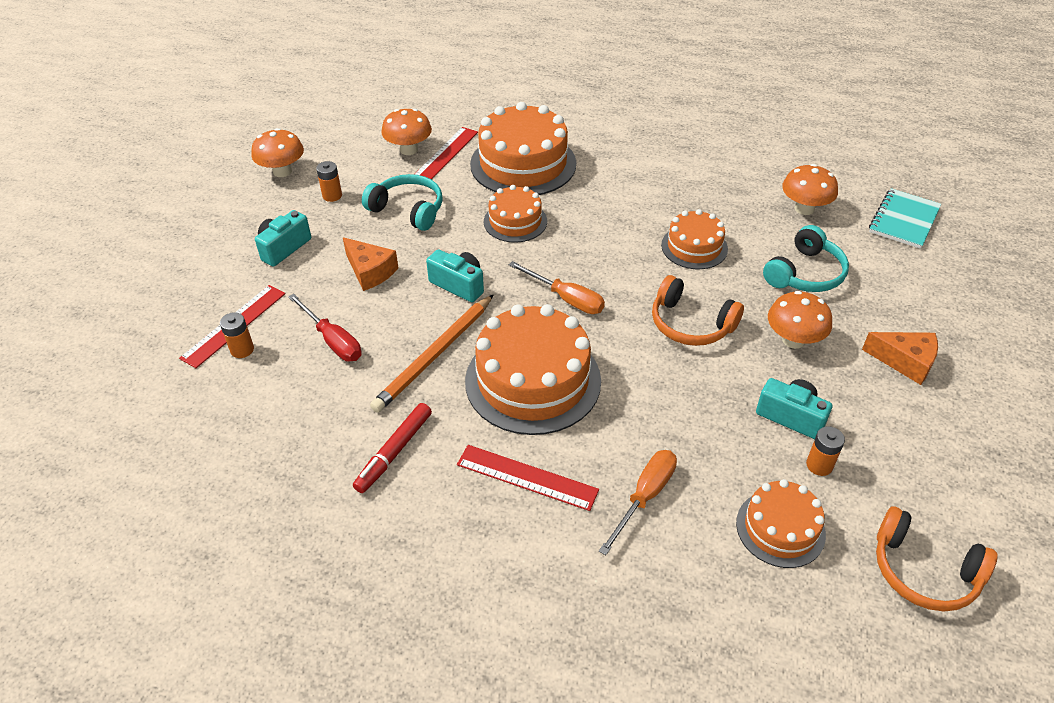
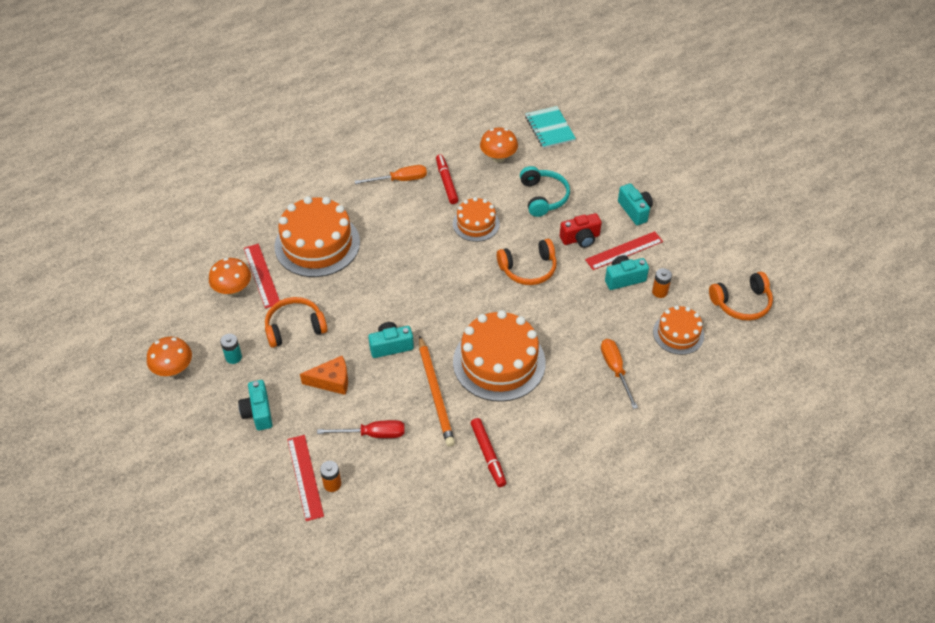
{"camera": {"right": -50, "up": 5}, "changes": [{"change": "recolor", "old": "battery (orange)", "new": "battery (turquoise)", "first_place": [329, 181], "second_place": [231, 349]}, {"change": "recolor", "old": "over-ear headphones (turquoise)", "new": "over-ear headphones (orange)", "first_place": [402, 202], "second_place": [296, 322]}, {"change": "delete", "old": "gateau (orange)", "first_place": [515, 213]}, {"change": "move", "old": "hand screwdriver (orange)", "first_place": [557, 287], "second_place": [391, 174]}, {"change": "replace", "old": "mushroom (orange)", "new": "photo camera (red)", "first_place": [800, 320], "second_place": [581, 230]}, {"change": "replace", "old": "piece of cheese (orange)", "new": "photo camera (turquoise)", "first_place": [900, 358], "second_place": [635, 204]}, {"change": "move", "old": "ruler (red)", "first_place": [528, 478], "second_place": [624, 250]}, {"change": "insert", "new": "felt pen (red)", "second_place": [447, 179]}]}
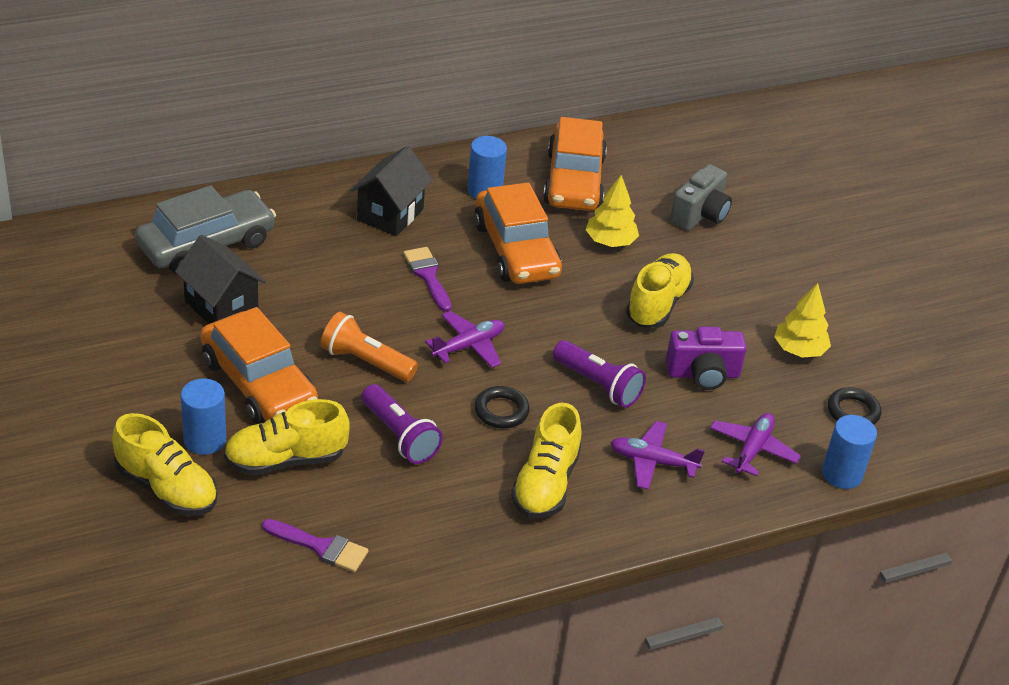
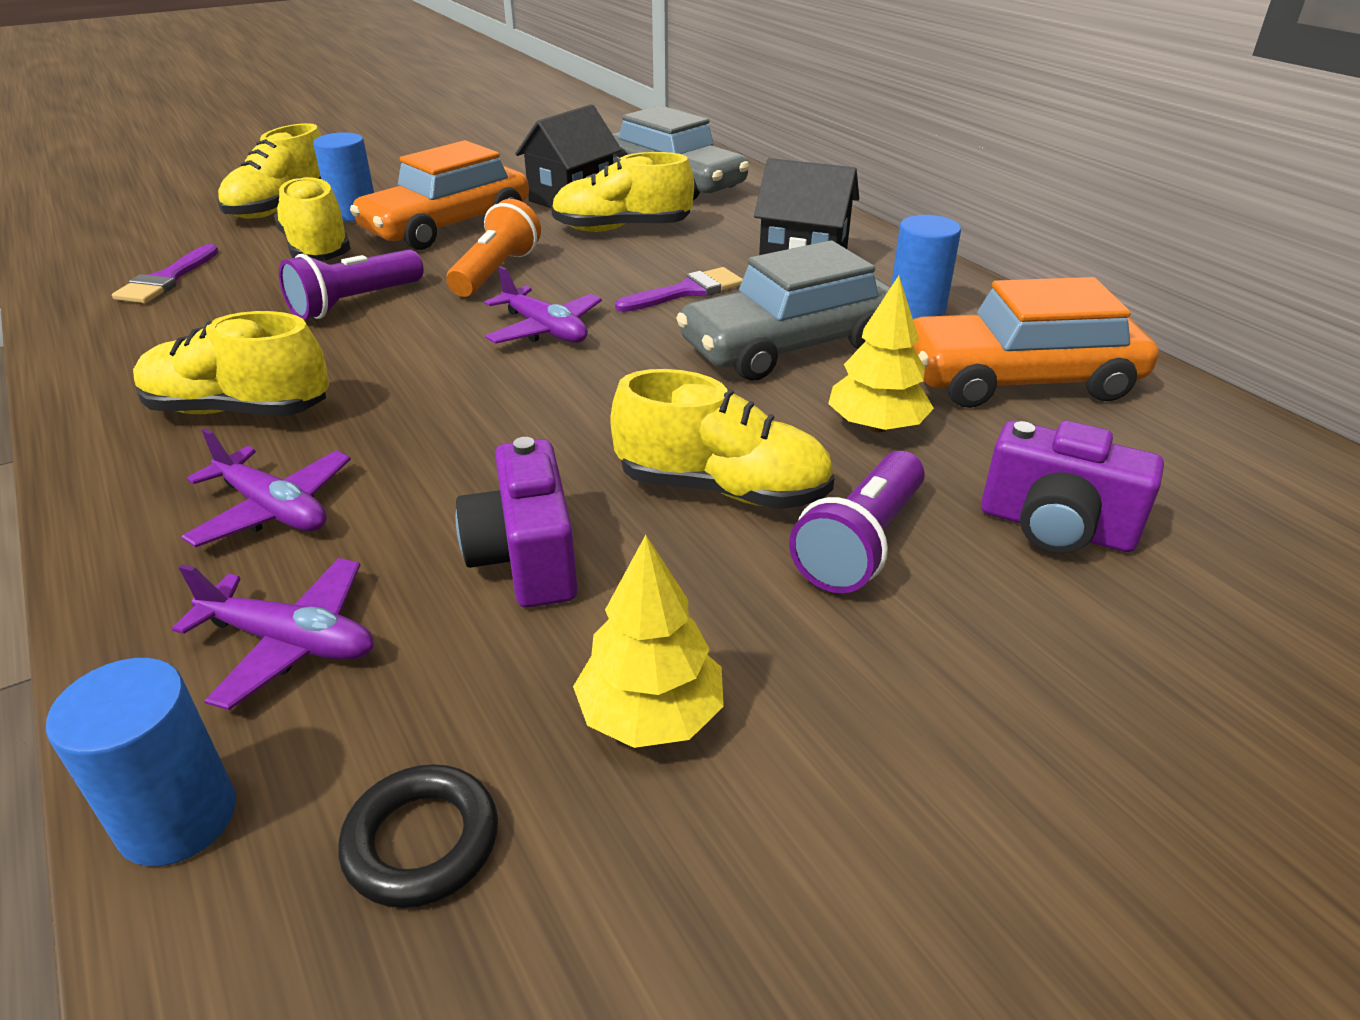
{"camera": {"right": 85, "up": -5}, "changes": [{"change": "recolor", "old": "photo camera (gray)", "new": "photo camera (royal purple)", "first_place": [701, 197], "second_place": [1072, 486]}, {"change": "recolor", "old": "car (orange)", "new": "car (gray)", "first_place": [518, 233], "second_place": [783, 310]}, {"change": "move", "old": "pocket torch (royal purple)", "first_place": [599, 374], "second_place": [857, 522]}, {"change": "delete", "old": "torus (ebony)", "first_place": [502, 407]}, {"change": "rotate", "old": "toy plane (royal purple)", "first_place": [657, 455], "second_place": [266, 487], "degrees": 120}, {"change": "insert", "new": "shoe (golden)", "second_place": [622, 192]}]}
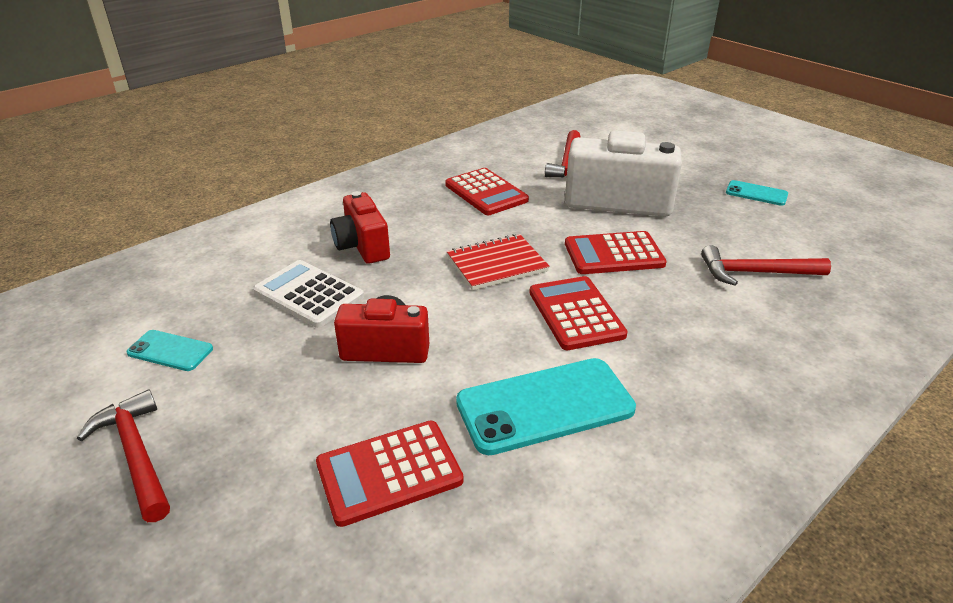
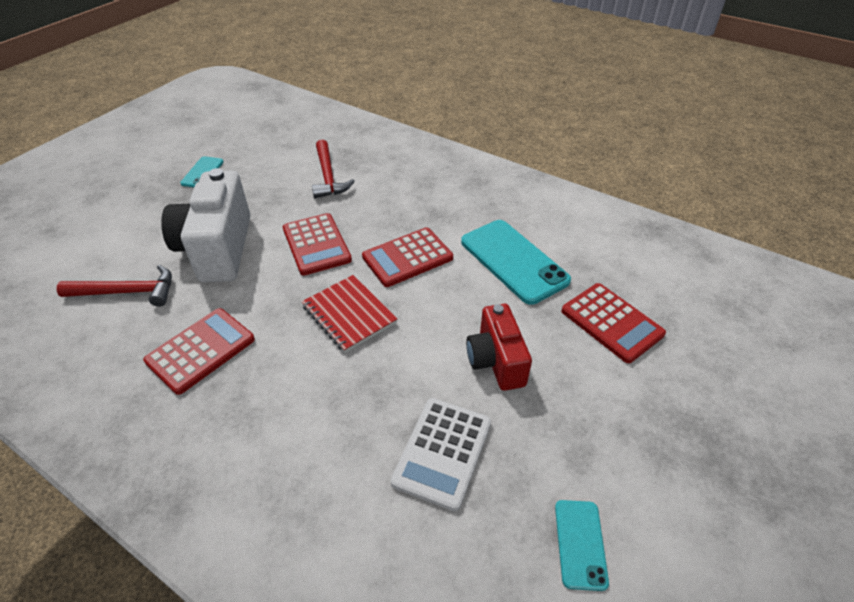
{"camera": {"right": -105, "up": 10}, "changes": [{"change": "delete", "old": "photo camera (red)", "first_place": [360, 227]}, {"change": "delete", "old": "carpenter's hammer (red)", "first_place": [123, 456]}]}
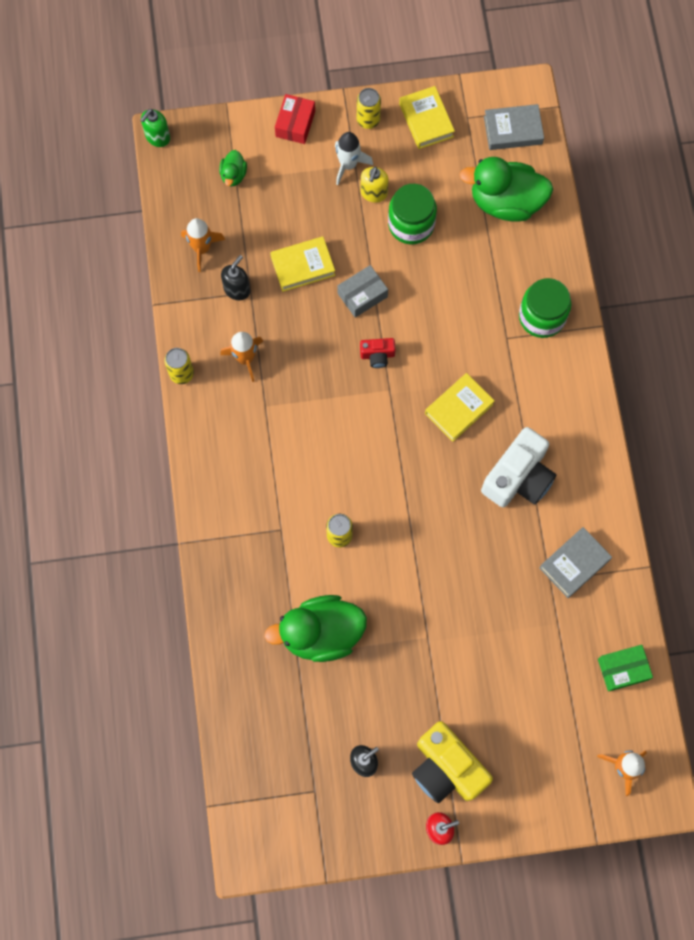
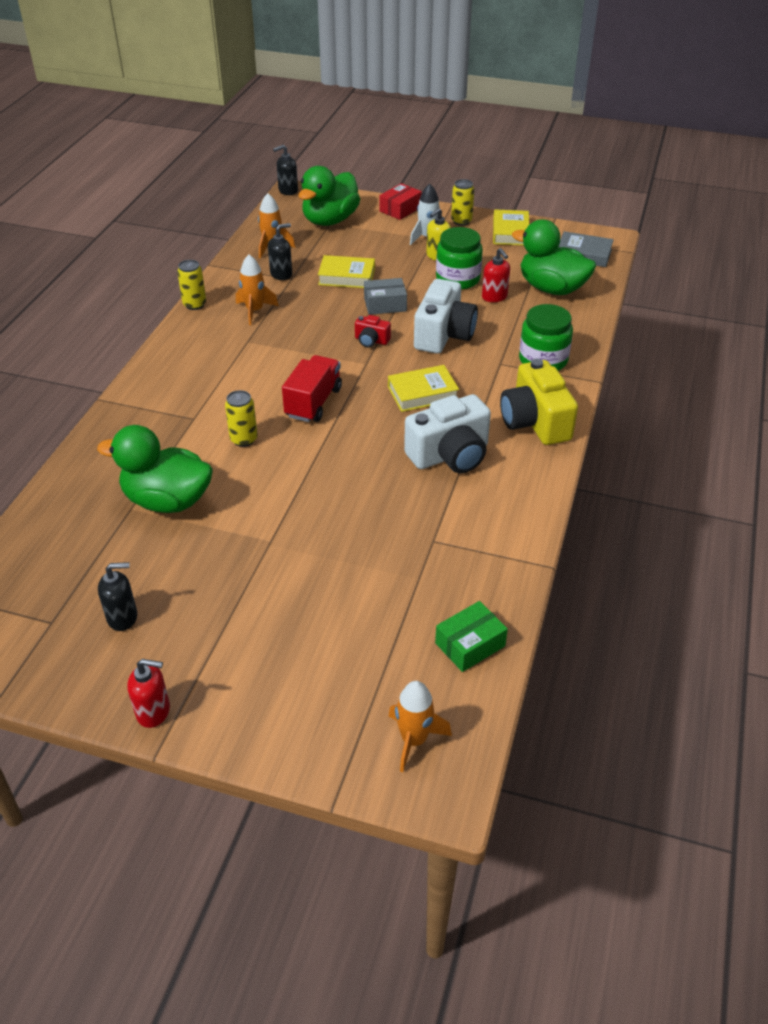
{"camera": {"right": 25, "up": -30}, "changes": [{"change": "recolor", "old": "pump bottle (green)", "new": "pump bottle (ebony)", "first_place": [155, 128], "second_place": [285, 170]}, {"change": "resize", "old": "rubber duck (green)", "first_place": [233, 168], "second_place": [329, 196], "factor": 2.17}, {"change": "delete", "old": "book (gray)", "first_place": [575, 562]}, {"change": "rotate", "old": "box (green)", "first_place": [625, 668], "second_place": [471, 636], "degrees": -45}, {"change": "move", "old": "photo camera (golden)", "first_place": [452, 762], "second_place": [539, 402]}, {"change": "insert", "new": "pump bottle (red)", "second_place": [496, 275]}, {"change": "insert", "new": "photo camera (pure white)", "second_place": [446, 316]}, {"change": "insert", "new": "toy truck (red)", "second_place": [312, 388]}]}
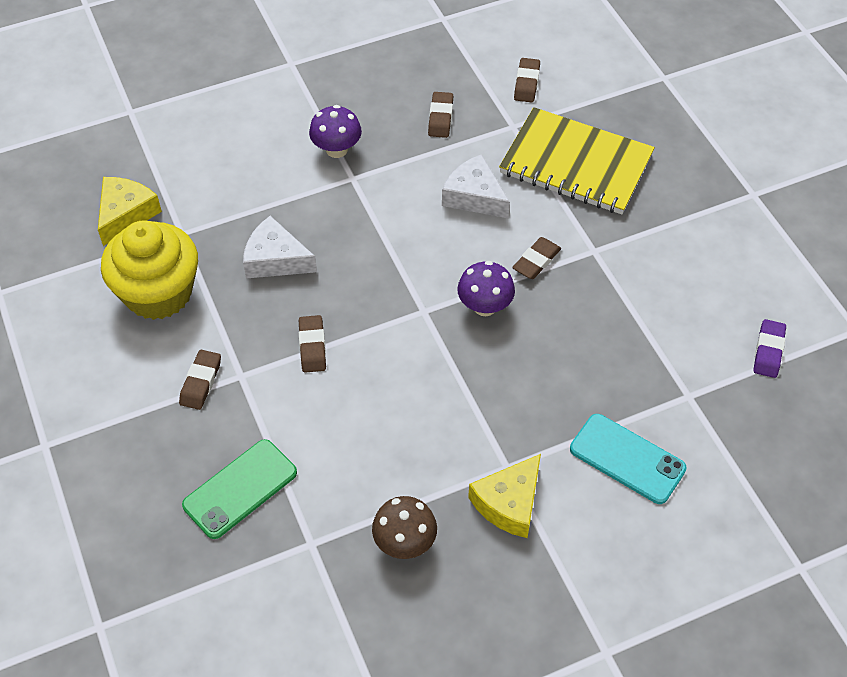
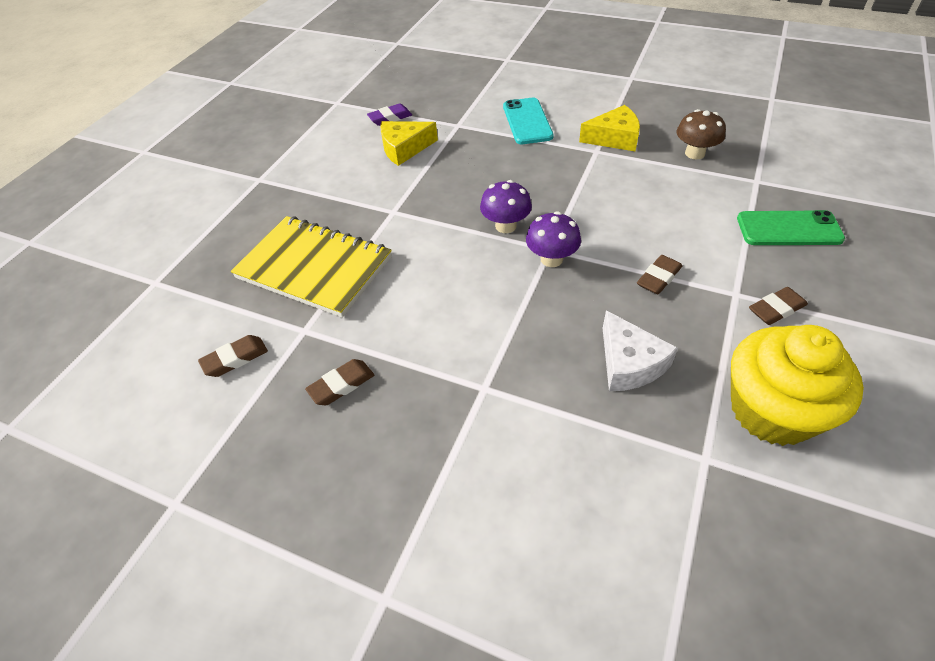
{"camera": {"right": -130, "up": -5}, "changes": [{"change": "move", "old": "mushroom (royal purple)", "first_place": [335, 131], "second_place": [553, 239]}, {"change": "rotate", "old": "notepad (golden)", "first_place": [577, 161], "second_place": [311, 267], "degrees": -45}, {"change": "delete", "old": "piece of cheese (pure white)", "first_place": [476, 186]}, {"change": "move", "old": "piece of cheese (golden)", "first_place": [130, 211], "second_place": [409, 143]}, {"change": "delete", "old": "pencil eraser (dark brown)", "first_place": [536, 258]}]}
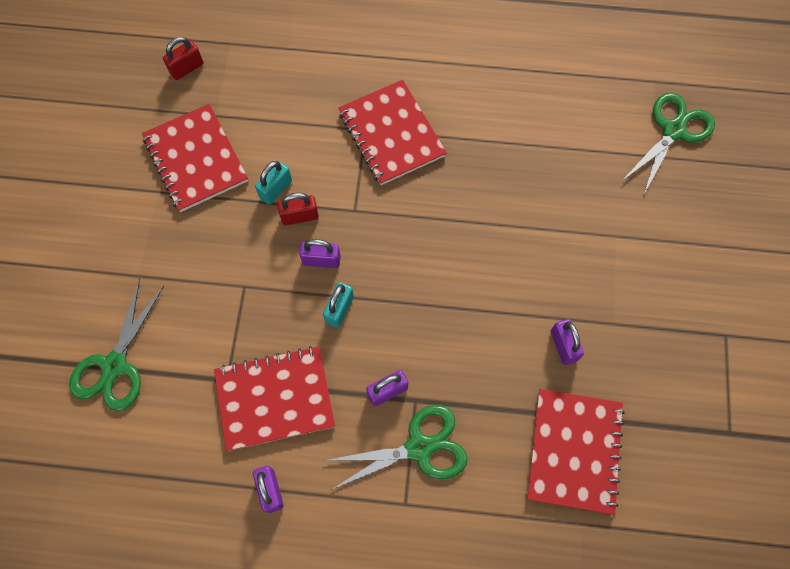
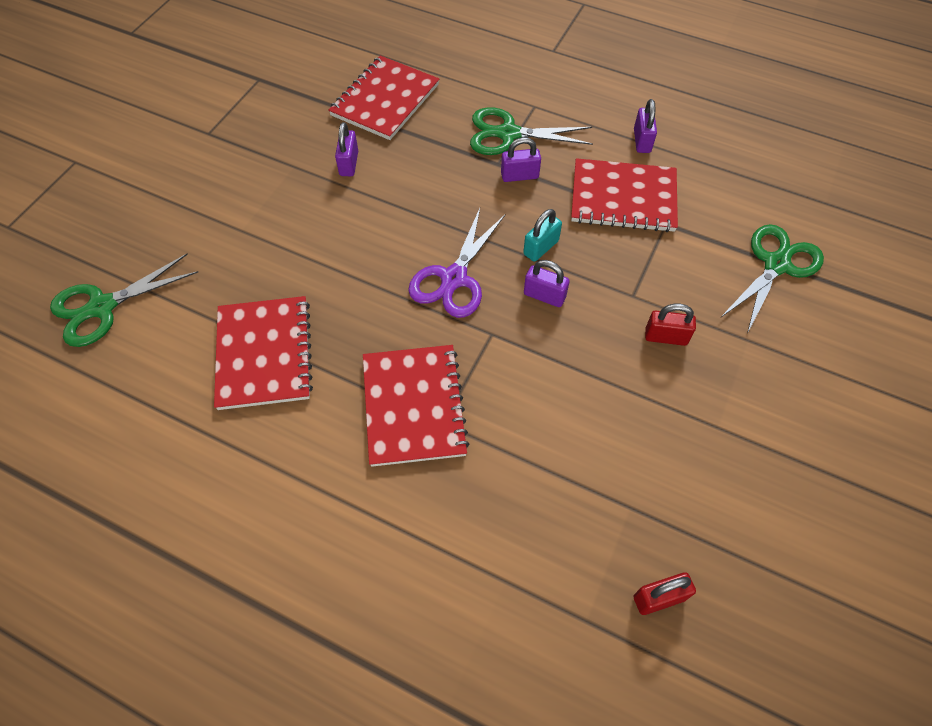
{"camera": {"right": -160, "up": -10}, "changes": [{"change": "move", "old": "notepad (red)", "first_place": [195, 158], "second_place": [263, 353]}, {"change": "delete", "old": "small lock (turquoise)", "first_place": [273, 183]}, {"change": "move", "old": "small lock (red)", "first_place": [298, 209], "second_place": [670, 325]}, {"change": "insert", "new": "scissors (royal purple)", "second_place": [456, 263]}]}
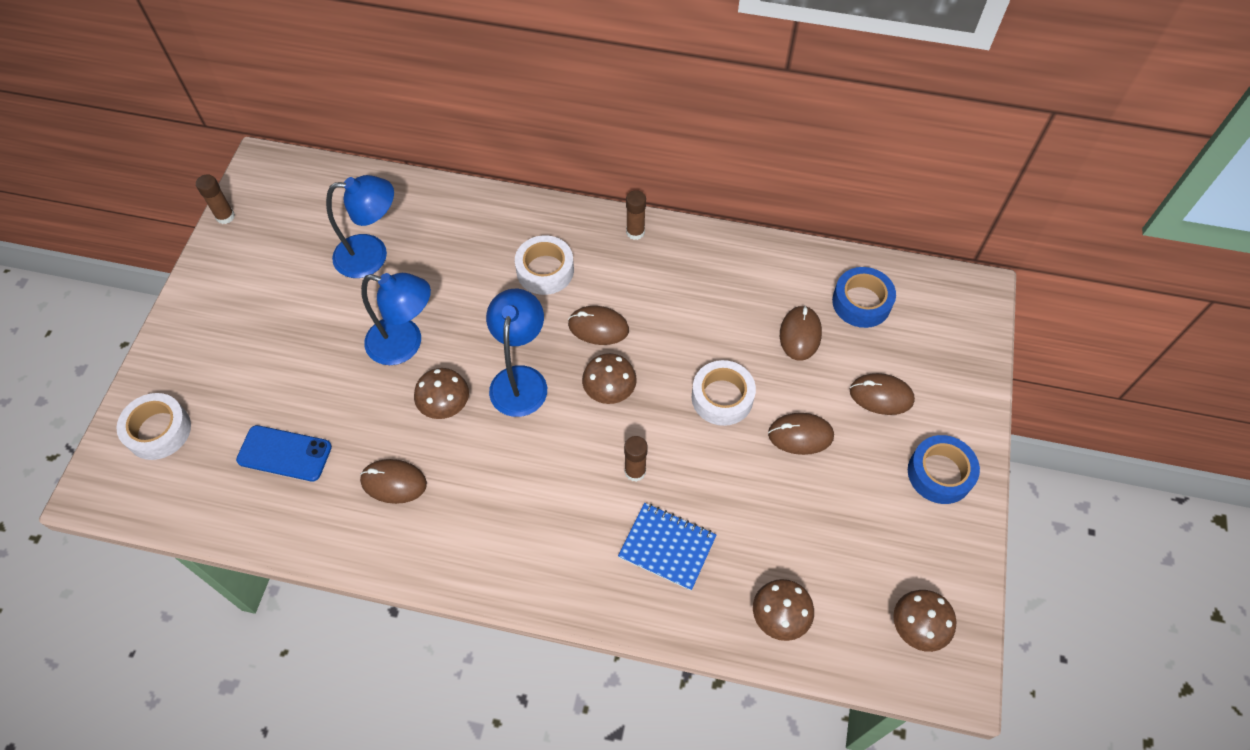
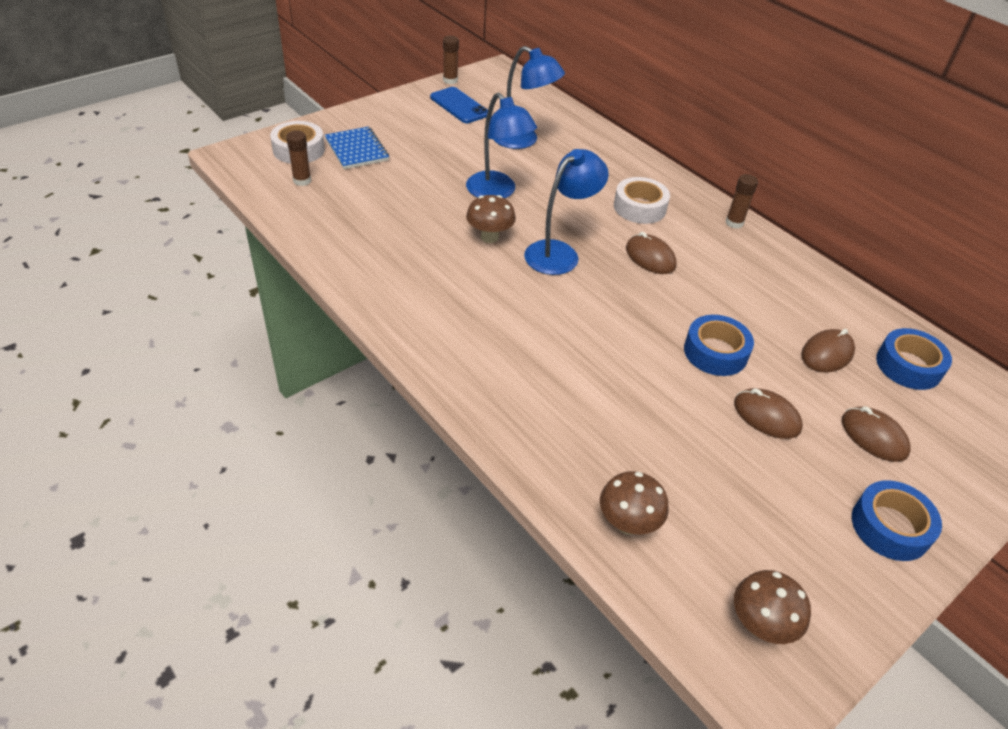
{"camera": {"right": 35, "up": -15}, "changes": [{"change": "delete", "old": "mushroom (dark brown)", "first_place": [609, 378]}, {"change": "recolor", "old": "sticky tape (pure white)", "new": "sticky tape (cobalt)", "first_place": [724, 393], "second_place": [719, 345]}, {"change": "move", "old": "phone (cobalt)", "first_place": [284, 453], "second_place": [459, 105]}, {"change": "move", "old": "glue (dark brown)", "first_place": [636, 459], "second_place": [298, 158]}, {"change": "delete", "old": "mouse (dark brown)", "first_place": [393, 481]}, {"change": "move", "old": "notepad (cobalt)", "first_place": [667, 547], "second_place": [357, 148]}]}
